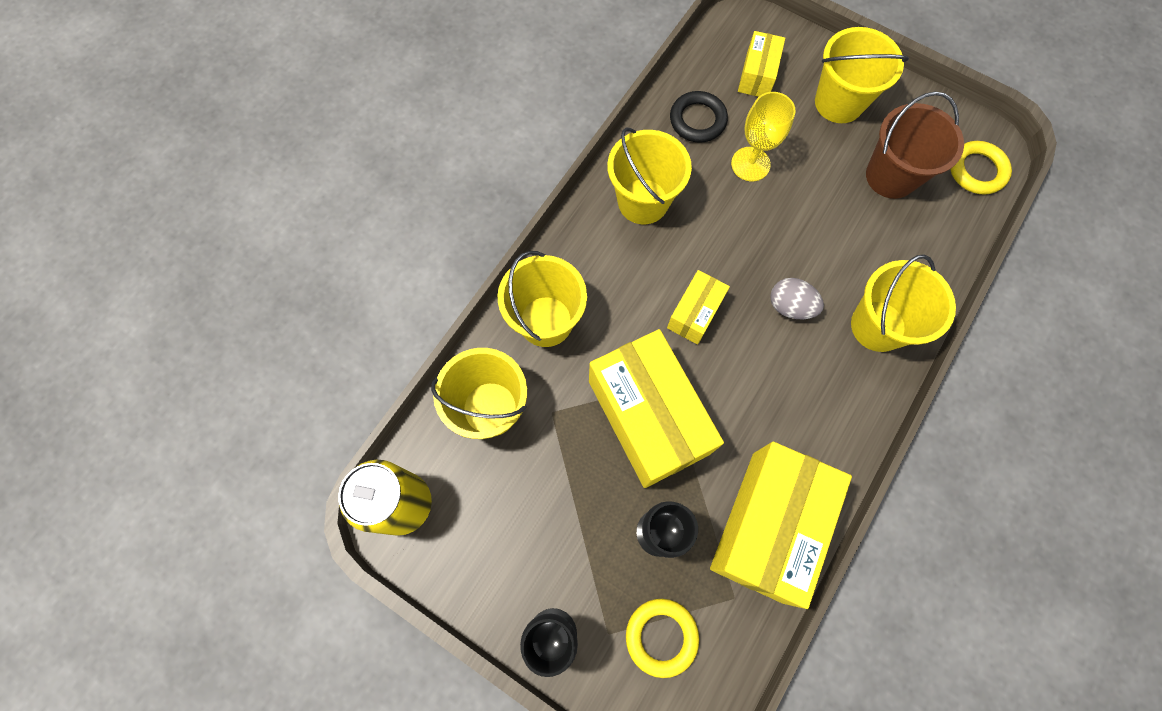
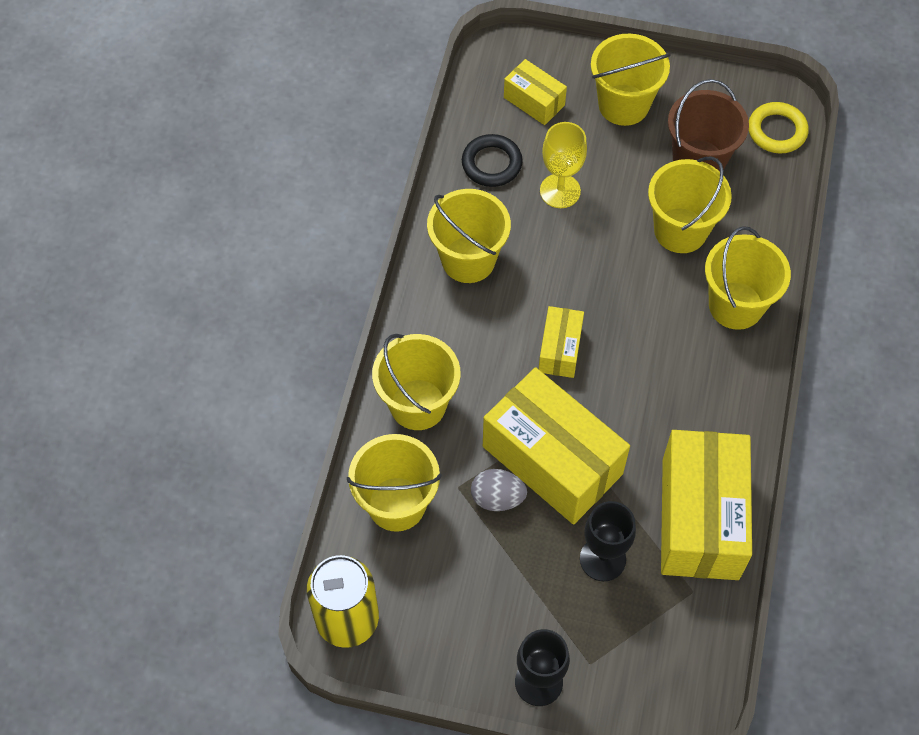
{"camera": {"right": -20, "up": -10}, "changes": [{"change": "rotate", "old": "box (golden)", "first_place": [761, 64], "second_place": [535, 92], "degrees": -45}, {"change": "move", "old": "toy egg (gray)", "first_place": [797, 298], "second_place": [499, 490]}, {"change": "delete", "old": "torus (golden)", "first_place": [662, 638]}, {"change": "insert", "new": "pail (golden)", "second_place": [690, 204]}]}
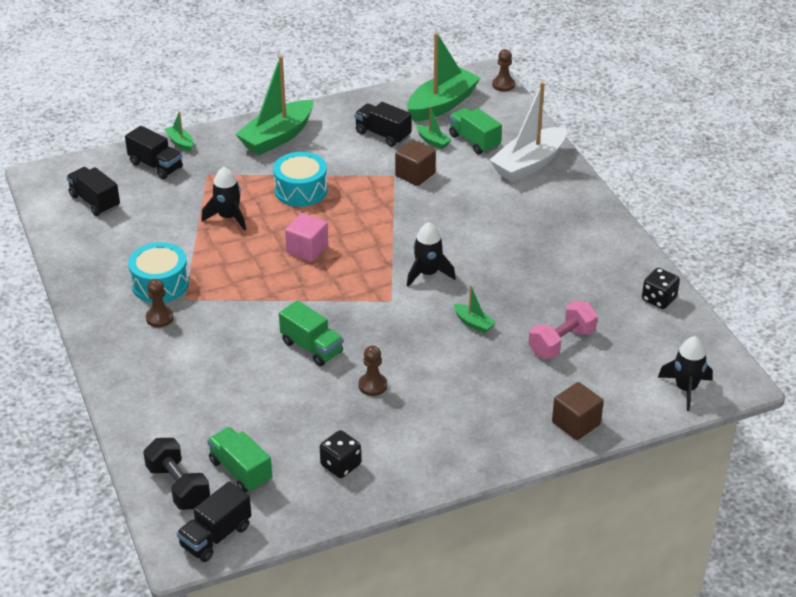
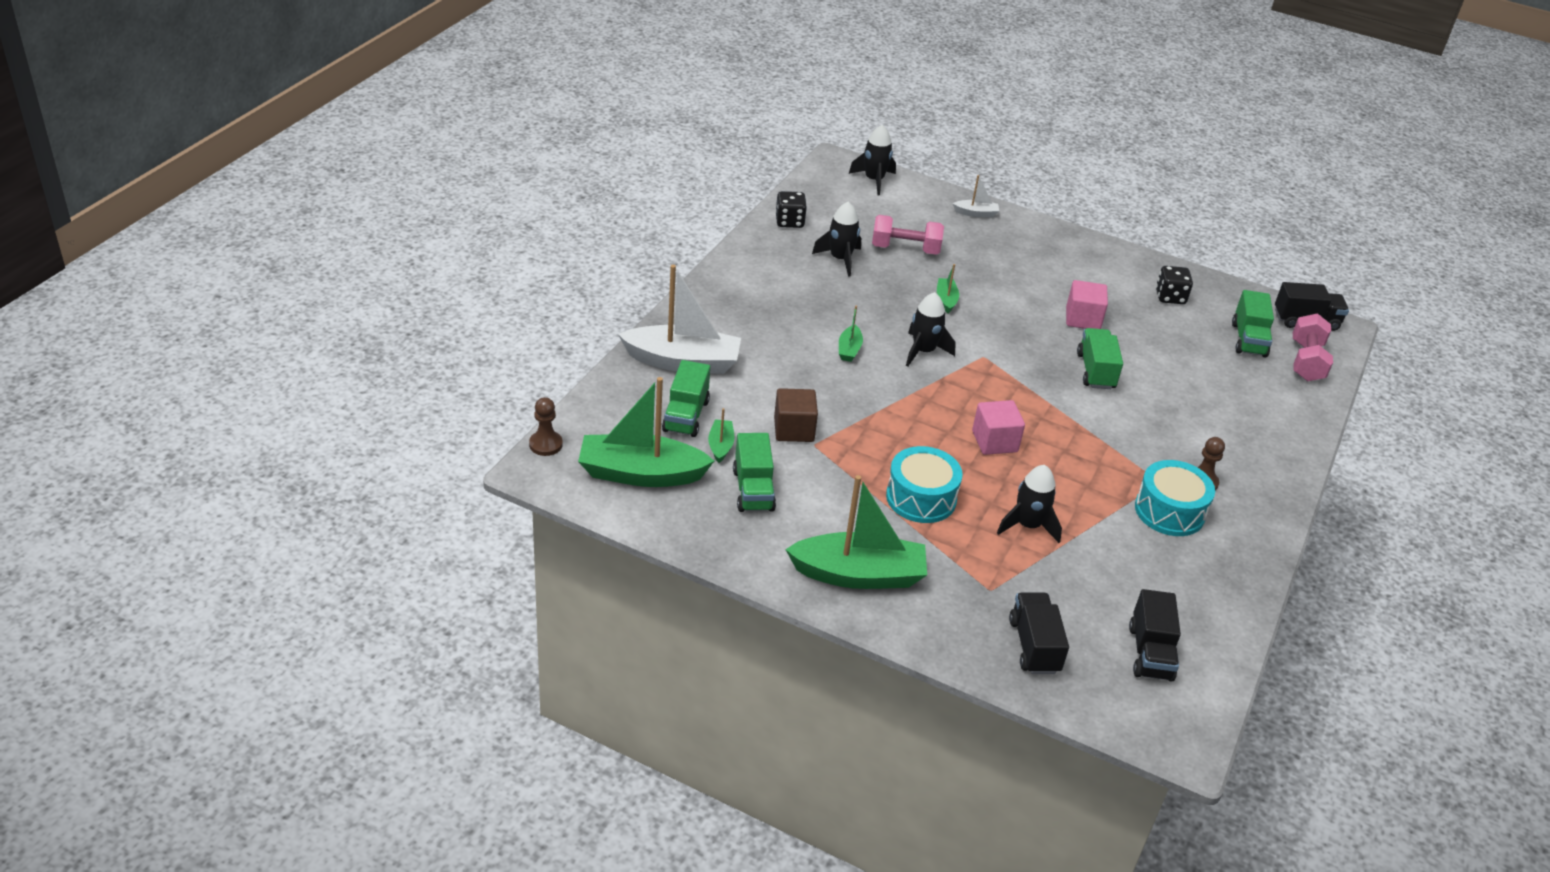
{"camera": {"right": -135, "up": 0}, "changes": [{"change": "recolor", "old": "toy truck (ebony)", "new": "toy truck (green)", "first_place": [383, 124], "second_place": [754, 472]}, {"change": "move", "old": "toy boat (green)", "first_place": [179, 131], "second_place": [851, 334]}, {"change": "replace", "old": "pawn (dark brown)", "new": "solid cube (pink)", "first_place": [372, 370], "second_place": [1087, 304]}, {"change": "replace", "old": "solid cube (dark brown)", "new": "toy boat (pure white)", "first_place": [578, 411], "second_place": [976, 196]}, {"change": "recolor", "old": "hand weight (ebony)", "new": "hand weight (pink)", "first_place": [176, 474], "second_place": [1313, 347]}, {"change": "insert", "new": "rocket (ebony)", "second_place": [836, 239]}]}
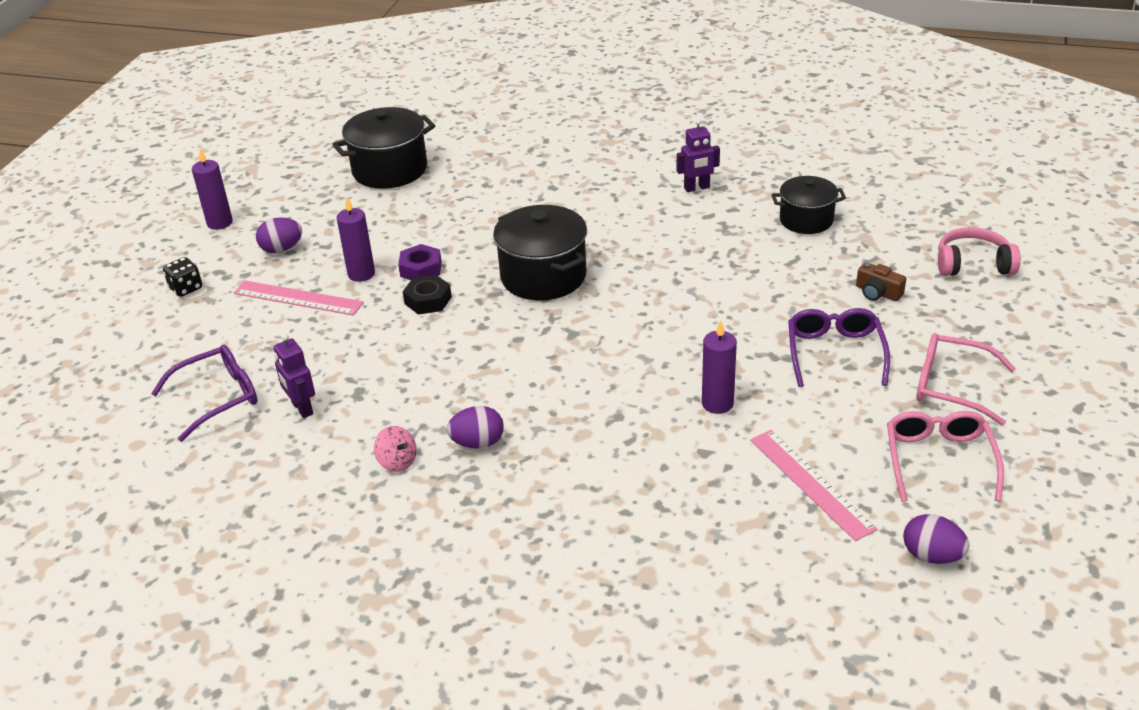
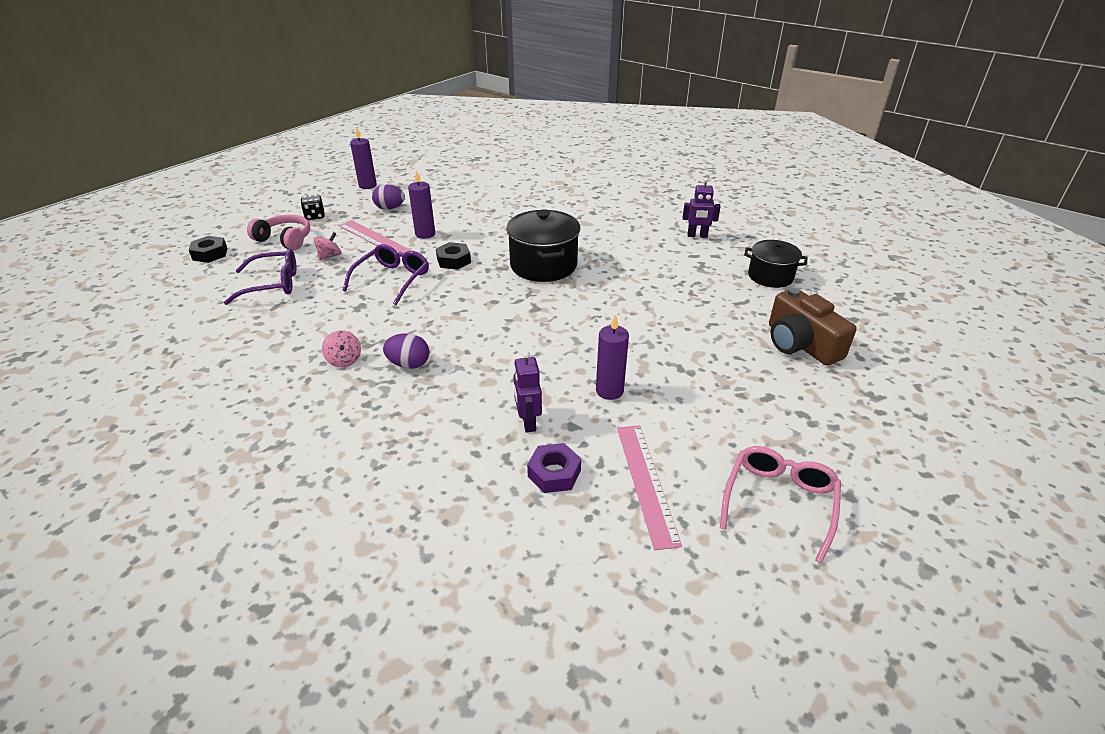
{"camera": {"right": 20, "up": 0}, "changes": [{"change": "delete", "old": "stockpot (ebony)", "first_place": [384, 148]}, {"change": "move", "old": "over-ear headphones (pink)", "first_place": [979, 251], "second_place": [278, 232]}, {"change": "move", "old": "hexagon nut (royal purple)", "first_place": [420, 262], "second_place": [554, 468]}, {"change": "resize", "old": "photo camera (dark brown)", "first_place": [881, 281], "second_place": [813, 327], "factor": 1.96}, {"change": "move", "old": "spectacles (royal purple)", "first_place": [839, 347], "second_place": [386, 274]}, {"change": "delete", "old": "spectacles (pink)", "first_place": [966, 379]}, {"change": "move", "old": "toy robot (royal purple)", "first_place": [294, 376], "second_place": [528, 392]}, {"change": "delete", "old": "toy egg (royal purple)", "first_place": [936, 539]}, {"change": "insert", "new": "toy top (pink)", "second_place": [327, 246]}, {"change": "insert", "new": "hexagon nut (ebony)", "second_place": [208, 249]}]}
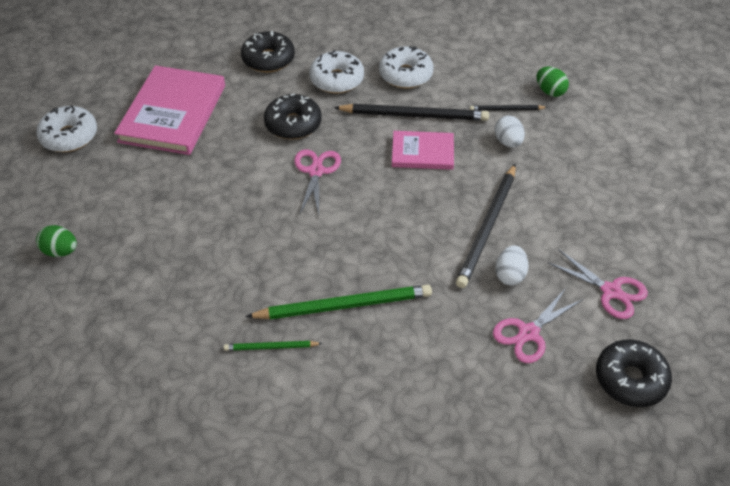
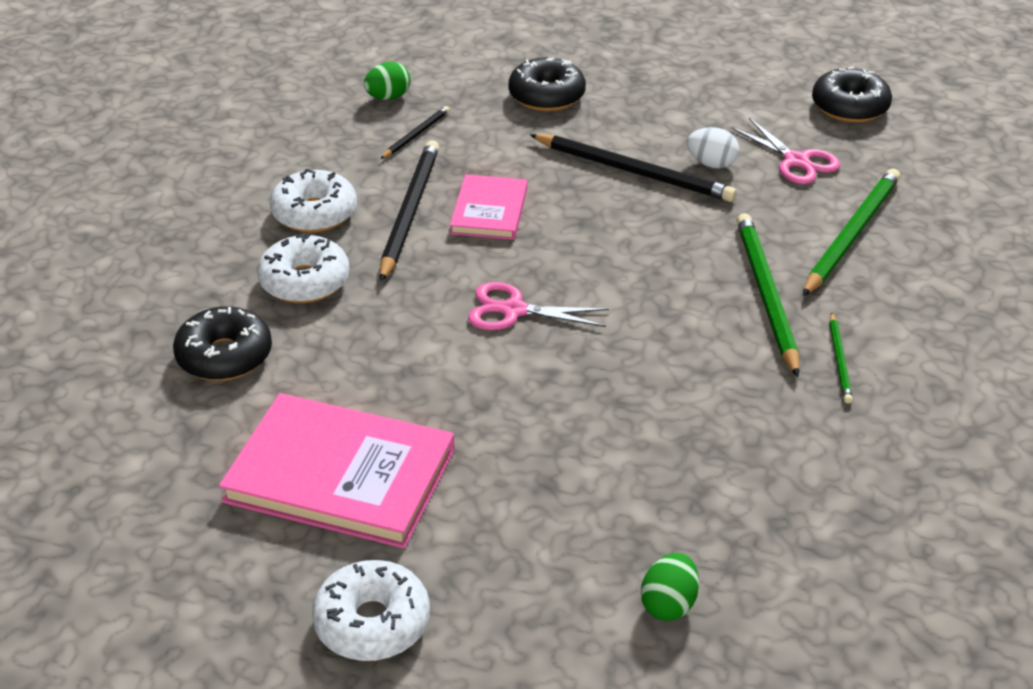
{"camera": {"right": -85, "up": -10}, "changes": [{"change": "move", "old": "doughnut (ebony)", "first_place": [293, 116], "second_place": [547, 84]}, {"change": "rotate", "old": "pencil (ebony)", "first_place": [509, 108], "second_place": [415, 132], "degrees": -150}, {"change": "delete", "old": "toy egg (pure white)", "first_place": [510, 132]}, {"change": "delete", "old": "scissors (pink)", "first_place": [597, 284]}, {"change": "insert", "new": "pencil (green)", "second_place": [851, 232]}]}
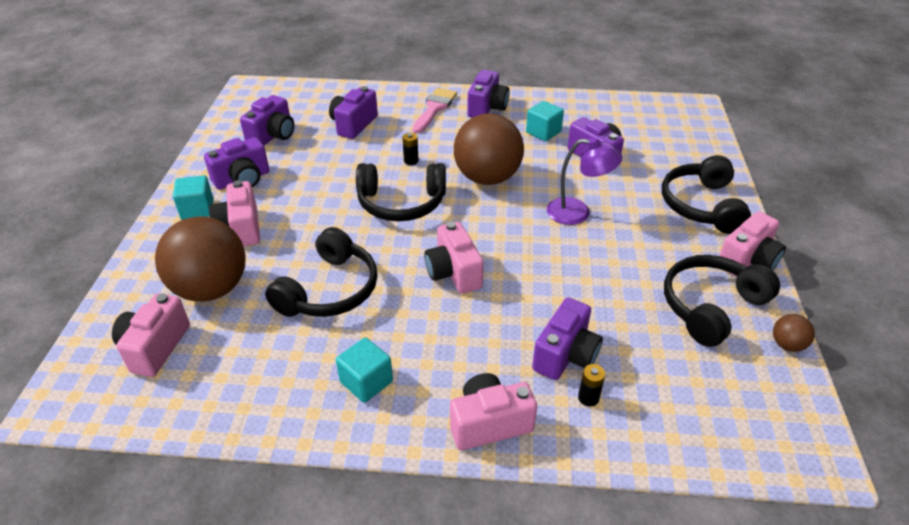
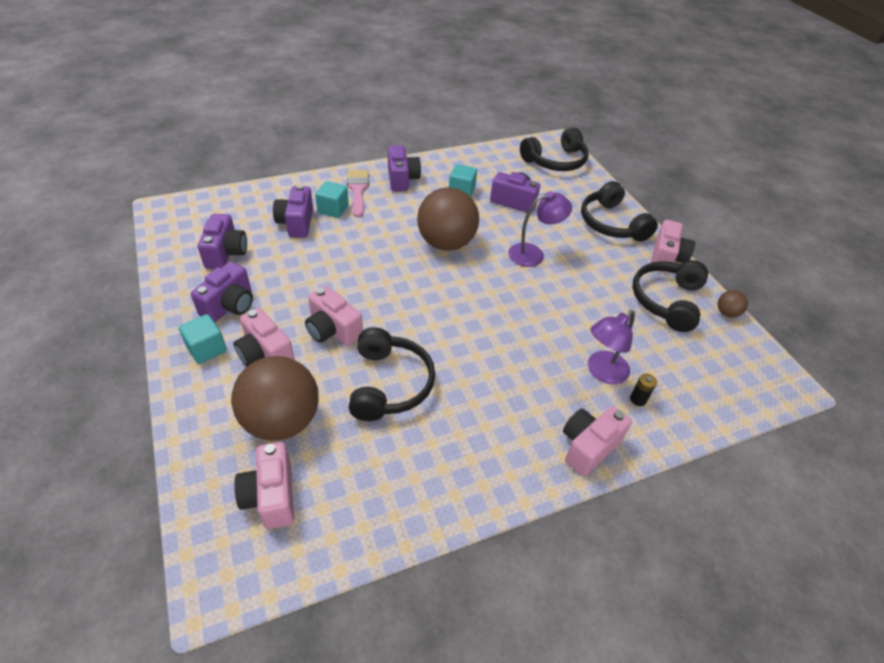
{"camera": {"right": -30, "up": 5}, "changes": [{"change": "delete", "old": "battery (ebony)", "first_place": [410, 149]}, {"change": "move", "old": "over-ear headphones (ebony)", "first_place": [401, 192], "second_place": [554, 149]}, {"change": "move", "old": "photo camera (pink)", "first_place": [454, 258], "second_place": [334, 316]}, {"change": "replace", "old": "photo camera (royal purple)", "new": "desk lamp (royal purple)", "first_place": [567, 338], "second_place": [611, 347]}, {"change": "move", "old": "solid cube (turquoise)", "first_place": [364, 370], "second_place": [332, 199]}]}
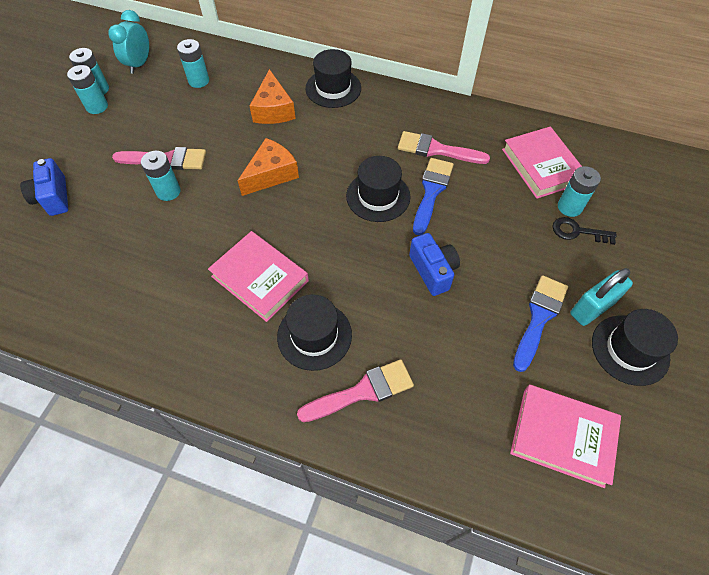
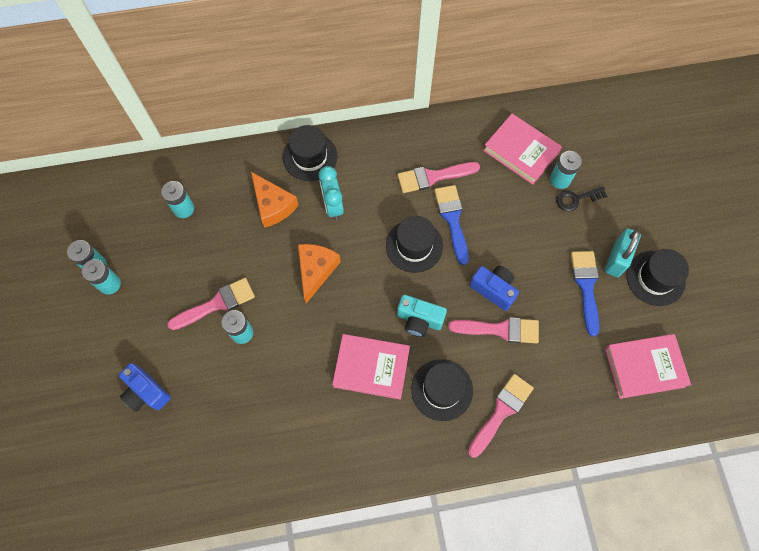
{"camera": {"right": -30, "up": 10}, "changes": [{"change": "move", "old": "bedside clock (turquoise)", "first_place": [128, 42], "second_place": [331, 193]}, {"change": "insert", "new": "photo camera (turquoise)", "second_place": [422, 316]}, {"change": "insert", "new": "brush (pink)", "second_place": [493, 330]}]}
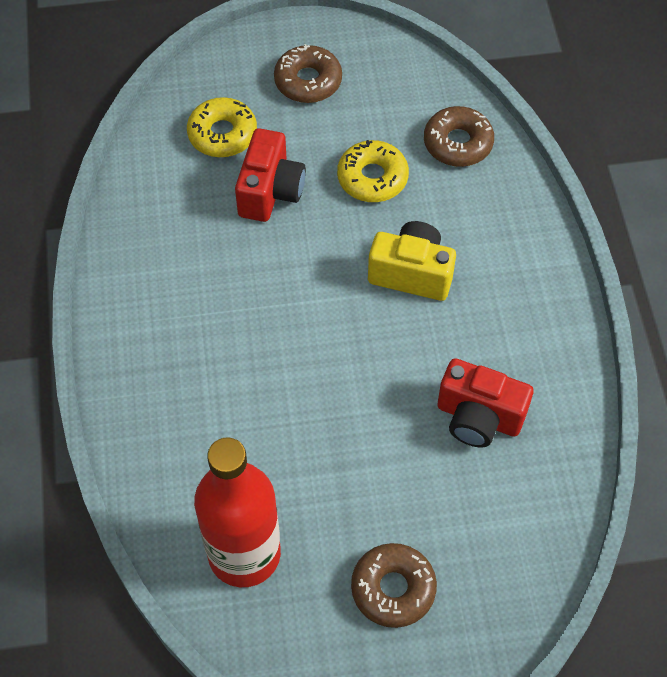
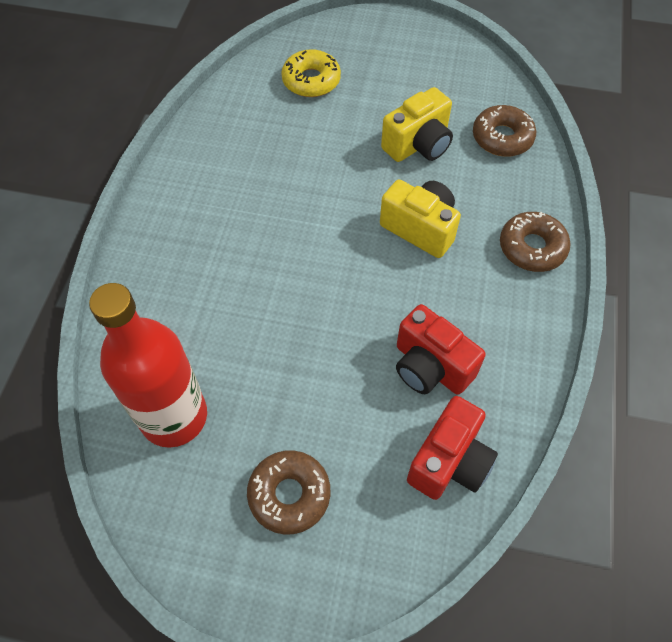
{"camera": {"right": 20, "up": 0}, "changes": [{"change": "move", "old": "doughnut (dark brown)", "first_place": [308, 73], "second_place": [535, 242]}, {"change": "move", "old": "photo camera (red)", "first_place": [270, 175], "second_place": [452, 448]}, {"change": "replace", "old": "doughnut (golden)", "new": "photo camera (golden)", "first_place": [373, 171], "second_place": [417, 124]}]}
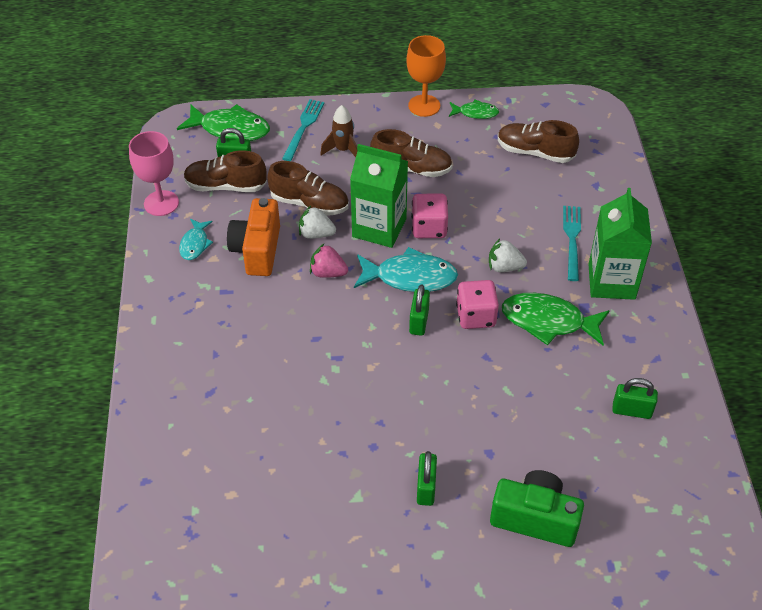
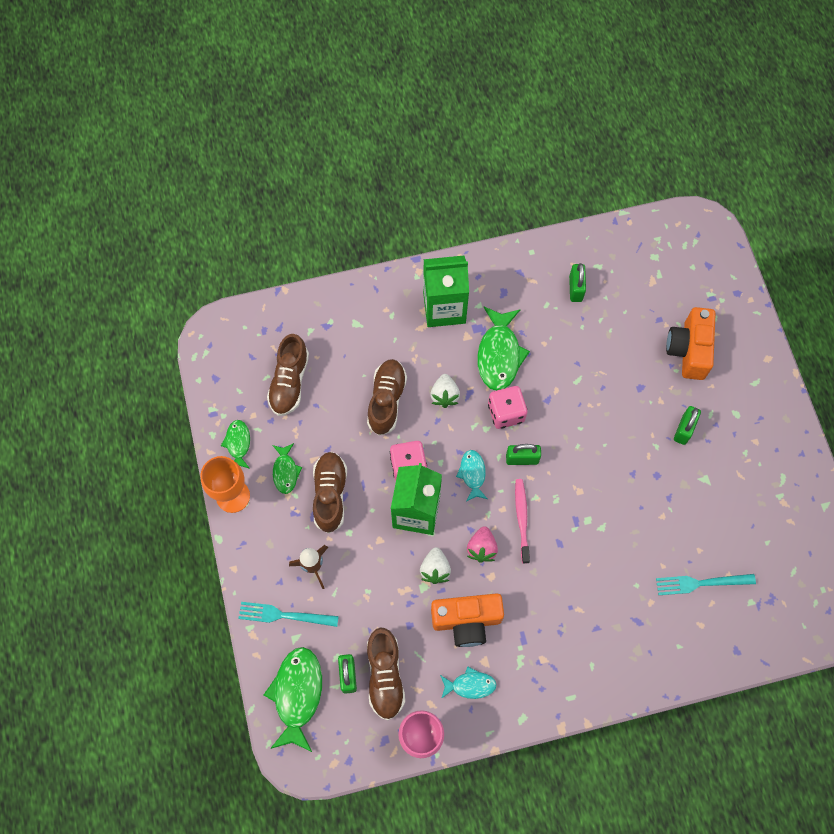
{"camera": {"right": -100, "up": 20}, "changes": [{"change": "move", "old": "shoe (dark brown)", "first_place": [308, 188], "second_place": [387, 397]}, {"change": "move", "old": "fork (turquoise)", "first_place": [572, 243], "second_place": [706, 584]}, {"change": "resize", "old": "fish (turquoise)", "first_place": [406, 269], "second_place": [472, 475], "factor": 0.56}, {"change": "rotate", "old": "small lock (green)", "first_place": [427, 478], "second_place": [687, 425], "degrees": -60}, {"change": "recolor", "old": "photo camera (green)", "new": "photo camera (orange)", "first_place": [537, 508], "second_place": [691, 343]}, {"change": "insert", "new": "fish (green)", "second_place": [287, 468]}, {"change": "insert", "new": "tooth brush (pink)", "second_place": [522, 521]}]}
